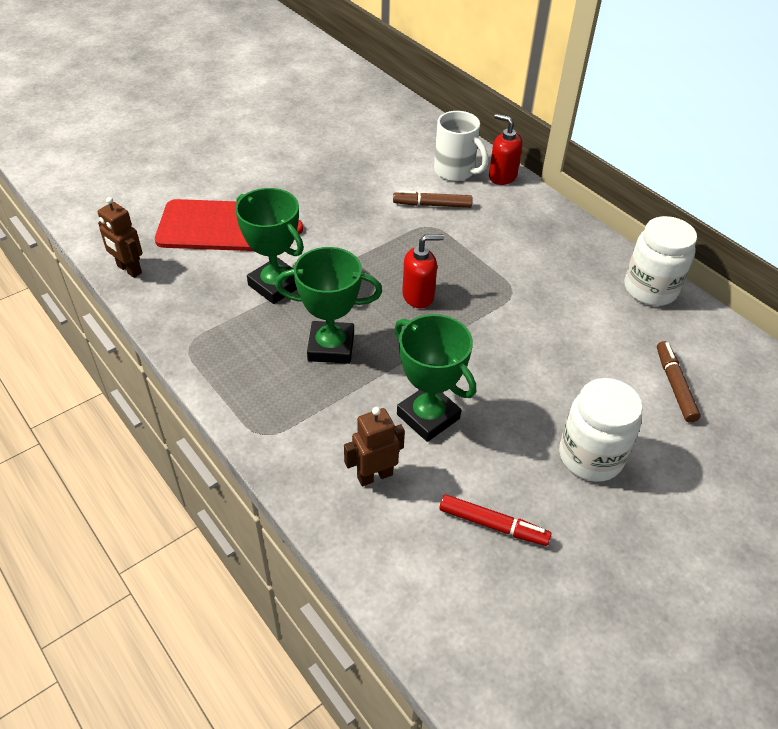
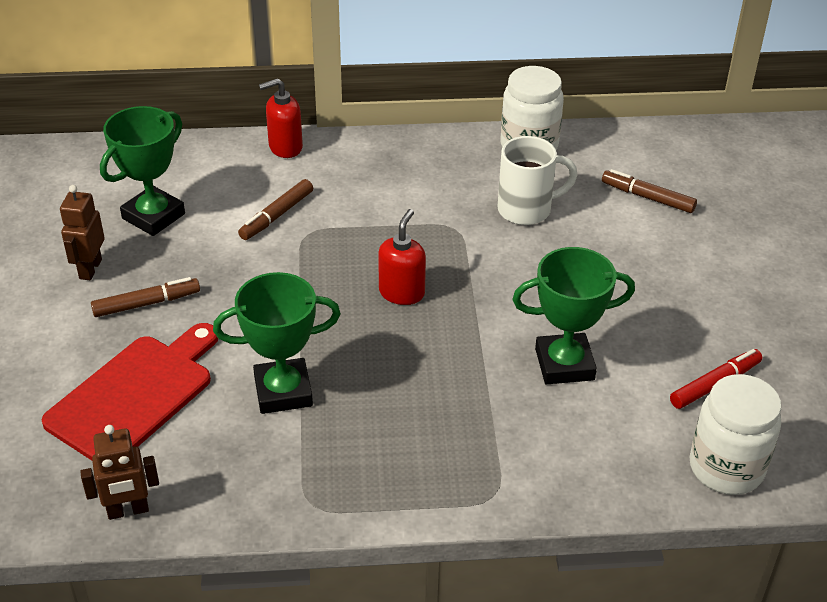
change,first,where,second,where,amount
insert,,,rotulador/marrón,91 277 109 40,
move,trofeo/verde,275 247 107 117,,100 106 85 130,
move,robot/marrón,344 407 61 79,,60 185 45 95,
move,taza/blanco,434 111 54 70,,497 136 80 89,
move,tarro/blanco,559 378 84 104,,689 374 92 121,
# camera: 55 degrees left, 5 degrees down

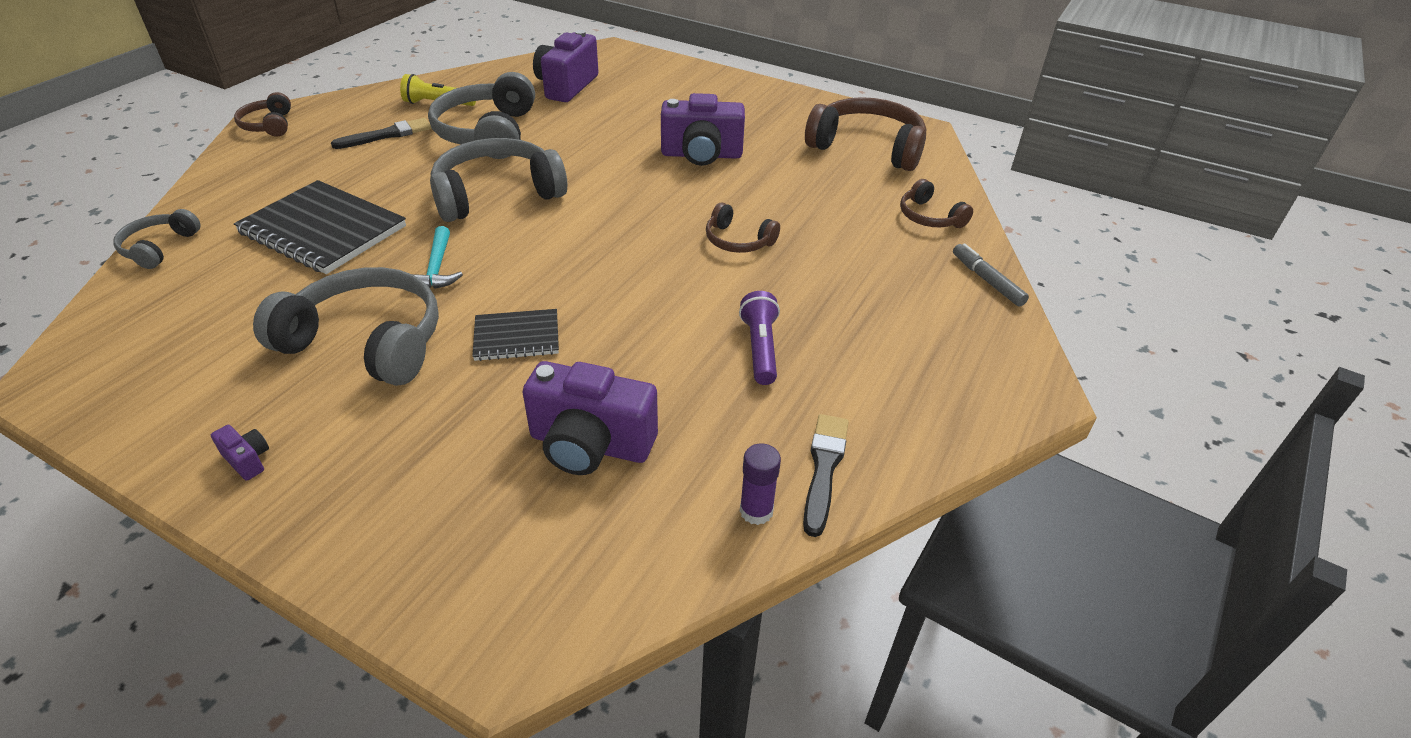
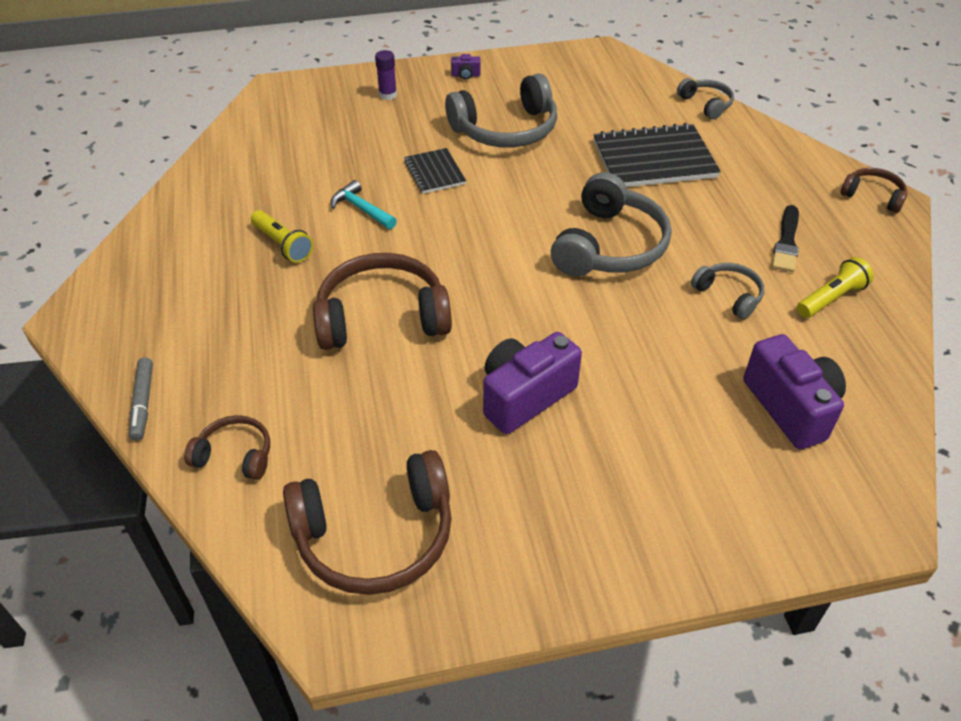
change,first,where,second,where,amount
delete,cámara/morado,523 361 135 114,,,
delete,pincel/negro,803 414 46 123,,,
move,martillo/turquesa,412 226 51 63,,331 180 66 49,
move,barra de pegamento/morado,740 443 41 82,,375 50 22 50,
recolor,lámpara de mano/morado,739 291 41 94,lámpara de mano/amarillo,251 210 62 53,
rotate,cuaderno/negro,472 309 87 52,,404 148 62 46,60 degrees counterclockwise
rotate,rotulador/gris,953 243 76 64,,129 357 24 84,60 degrees clockwise
resize,auriculares/gris,428 72 107 87,,691 263 73 56,x0.52
resize,auriculares/marrón,706 202 74 51,,313 253 139 97,x1.92
# camera: 140 degrees right, 5 degrees up

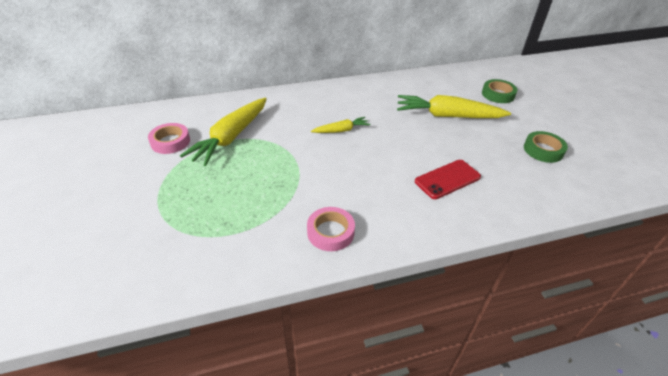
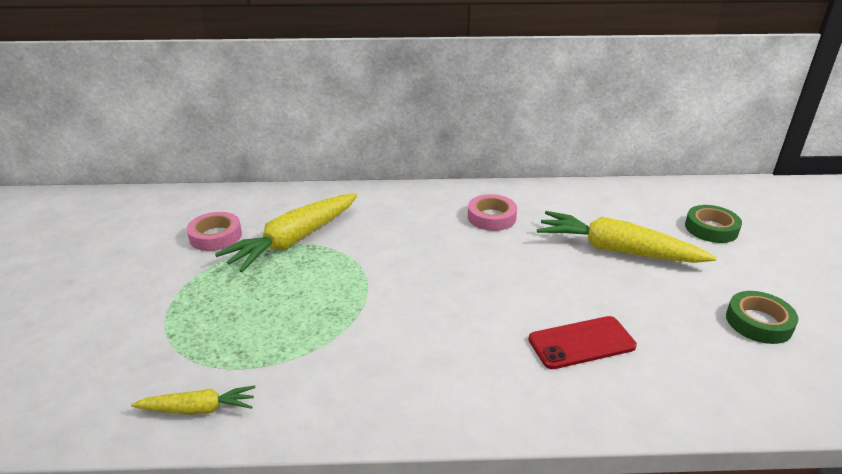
change,first,where,second,where,amount
move,cinta adhesiva/rosa,307 207 48 44,,468 194 49 37,
move,zanahoria/amarillo,311 117 59 16,,131 386 125 29,
# camera: 15 degrees right, 10 degrees down

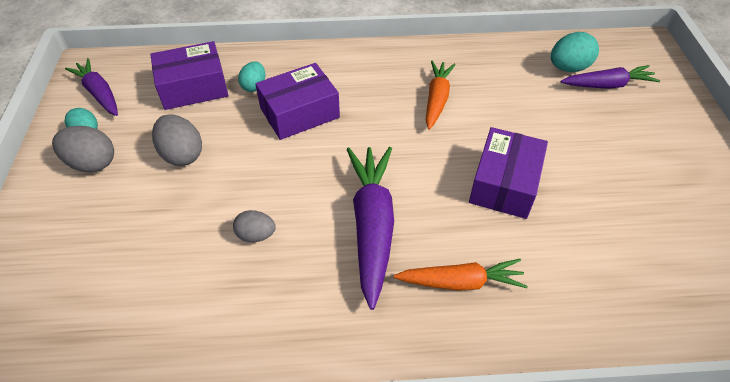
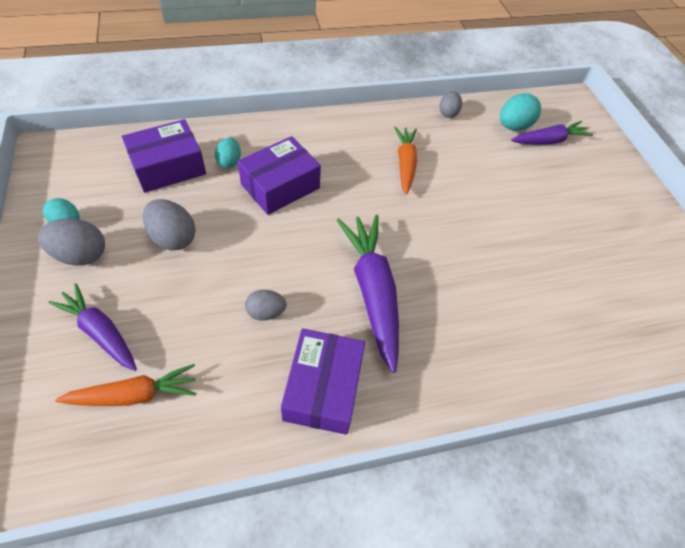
change,first,where,second,where,amount
insert,,,huevo/gris,439 91 23 27,
move,zanahoria/morado,65 58 53 58,,48 283 89 88,
move,zanahoria/naranja,394 259 134 32,,55 364 141 42,
move,caja/morado,469 127 79 92,,281 328 84 107,
# camera: 15 degrees left, 5 degrees up

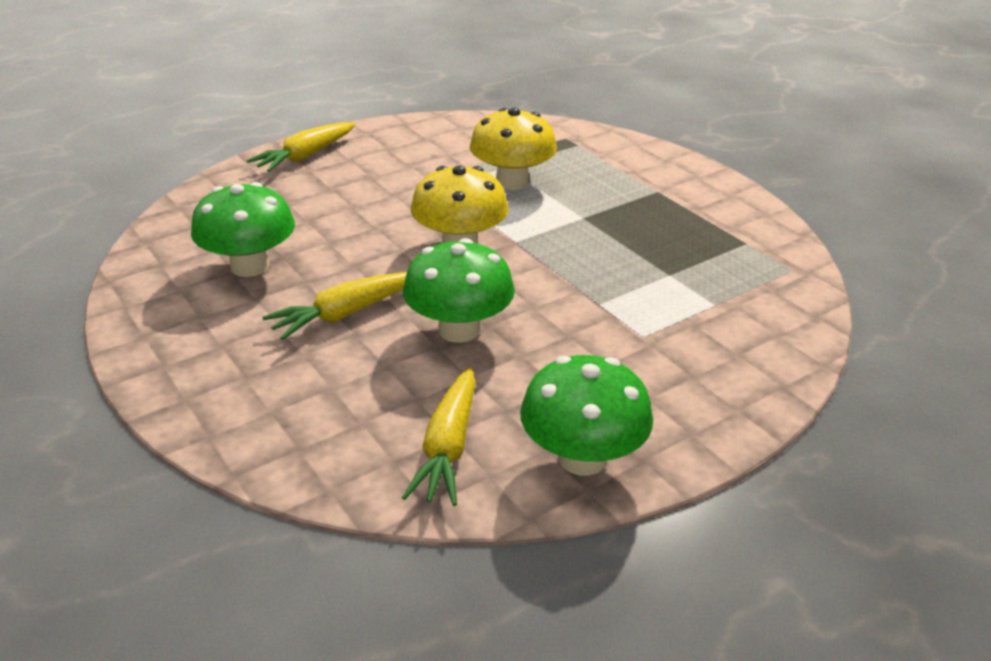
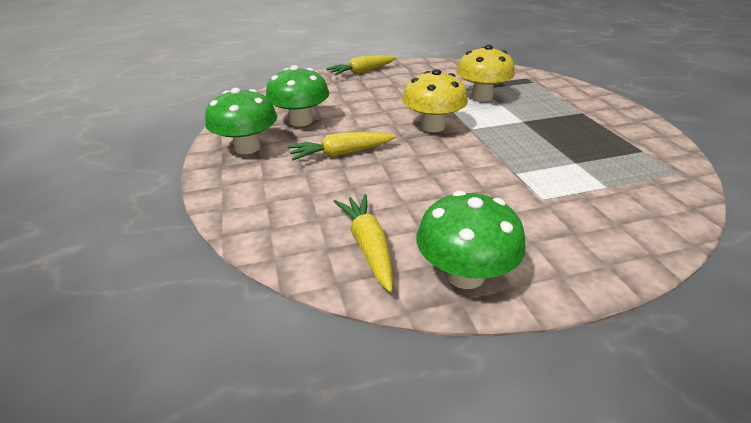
change,first,where,second,where,amount
move,seta/verde,403 238 112 105,,205 88 72 66,
rotate,zanahoria/amarillo,402 367 74 139,,334 194 59 98,135 degrees clockwise
# camera: 20 degrees right, 0 degrees up

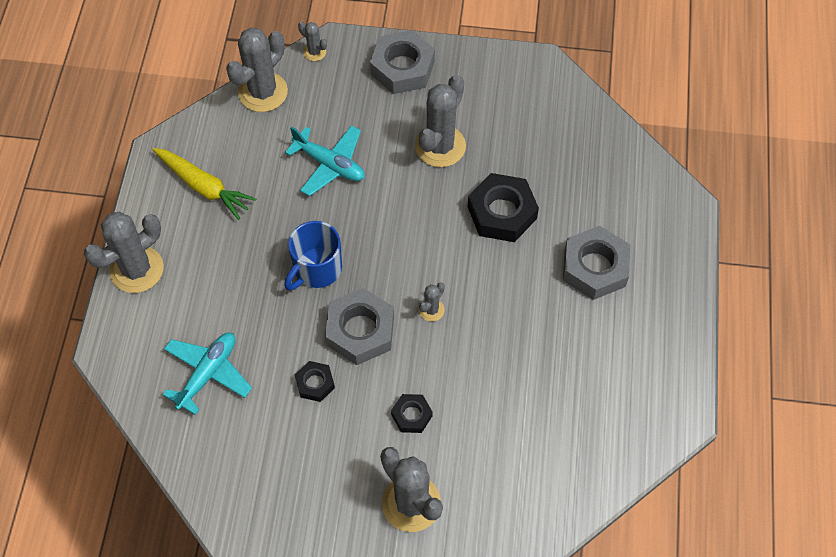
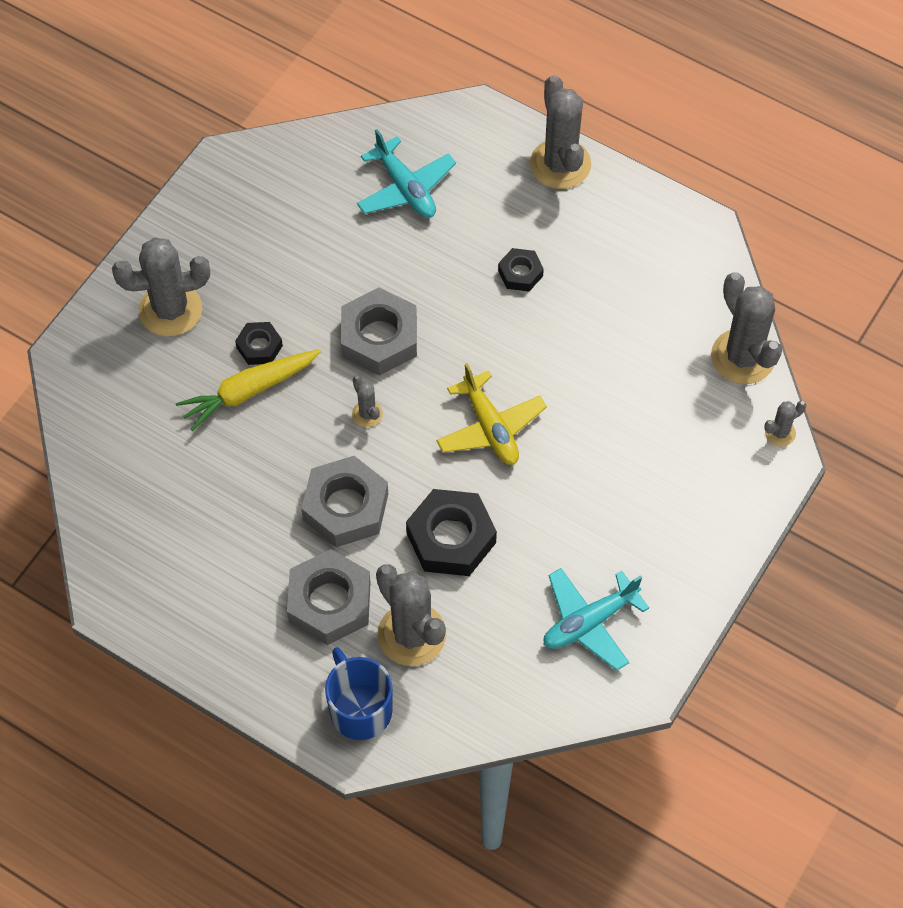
change,first,where,second,where,amount
insert,,,avión/amarillo,436 363 111 102,
move,zanahoria/amarillo,152 148 104 72,,176 349 145 82,
move,taza/azul,284 221 58 70,,325 647 67 93,
move,avión/turquesa,285 125 80 71,,544 568 105 103,
move,tuerca/negro,295 361 40 41,,498 248 46 43,
move,tuerca/gris,370 30 65 64,,301 456 87 91,
move,cactus/gris,415 75 51 92,,376 564 70 102,
# camera: 115 degrees right, 0 degrees up

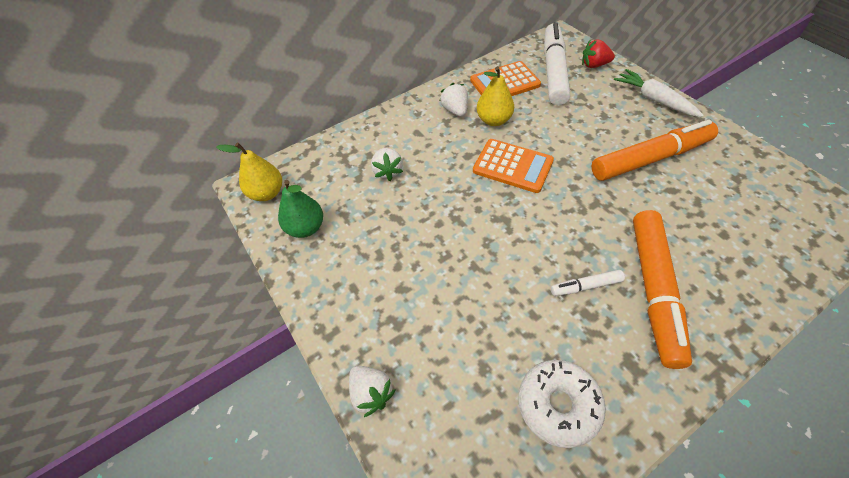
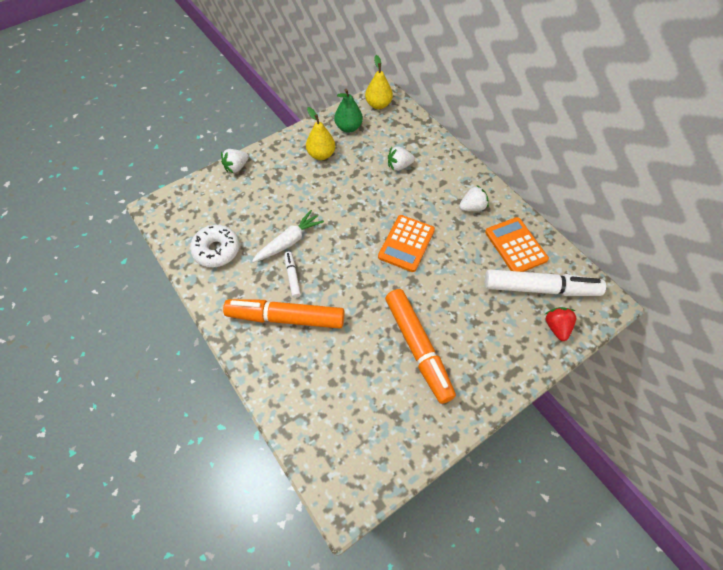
change,first,where,second,where,amount
move,pera/amarillo,477 66 37 60,,306 107 29 53,
move,zanahoria/blanco,614 69 90 48,,252 210 72 53,
# camera: 85 degrees right, 5 degrees up

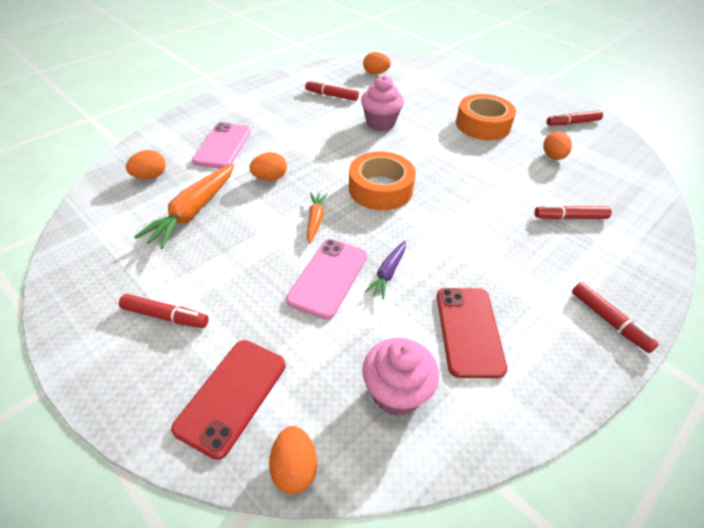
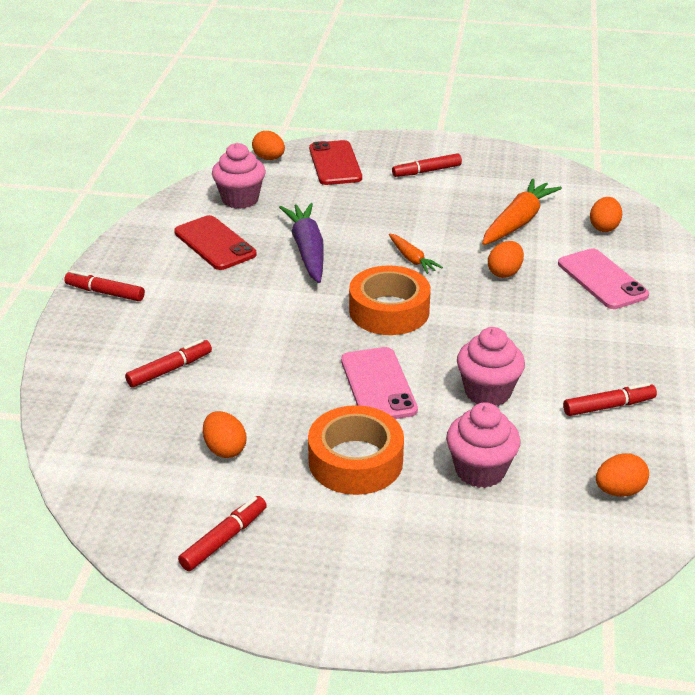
change,first,where,second,where,amount
insert,,,magdalena/rosa,446 402 75 86,
move,móvil/rosa,286 239 81 81,,341 347 77 72,
rotate,zanahoria/naranja,134 164 100 85,,482 179 80 66,45 degrees clockwise
resize,zanahoria/morado,364 241 42 58,,279 203 45 80,x1.83
# camera: 145 degrees right, 10 degrees down

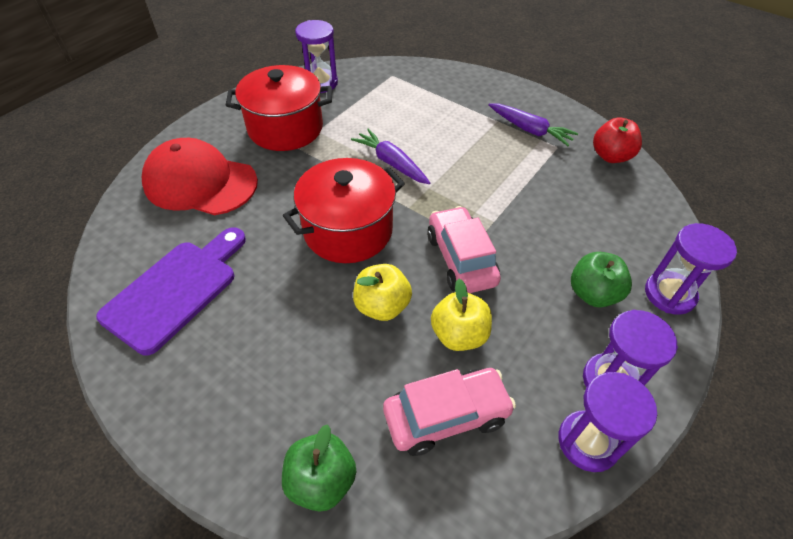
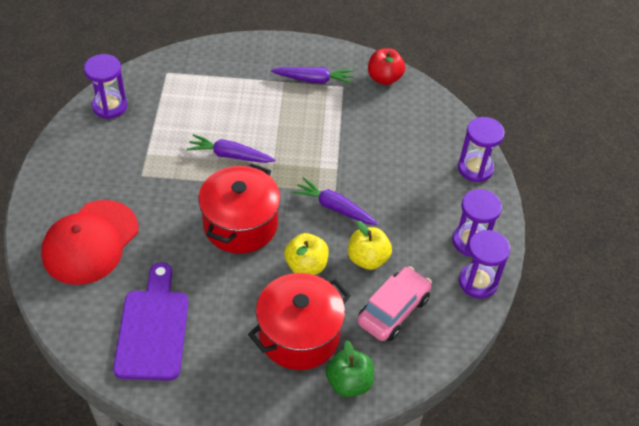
change,first,where,second,where,amount
delete,manzana/verde,571 252 61 55,,,
move,olla/rojo,226 65 106 86,,248 273 103 97,
replace,coche/rosa,427 206 74 87,zanahoria/morado,292 177 86 48,
rotate,gorra/rojo,142 138 116 77,,41 200 97 85,45 degrees counterclockwise
# camera: 35 degrees left, 0 degrees up

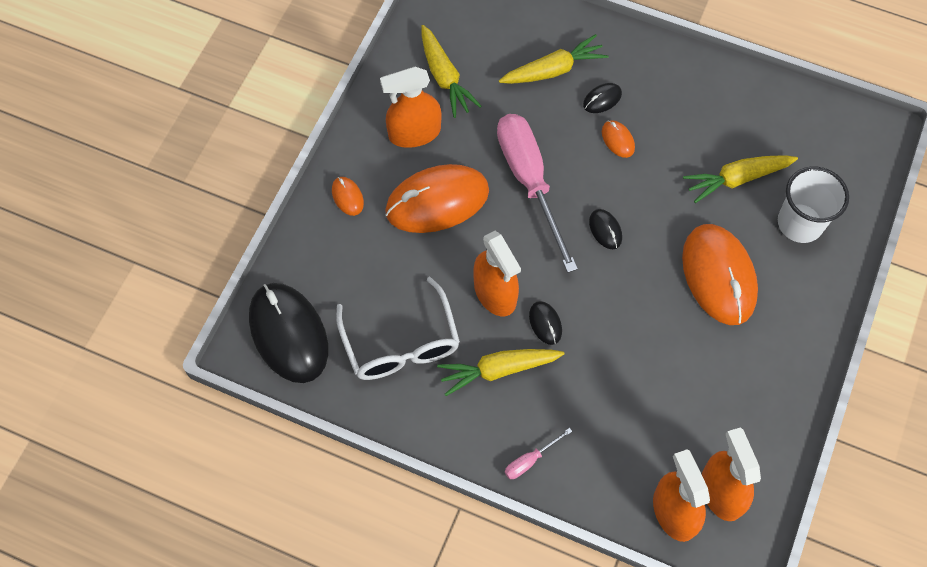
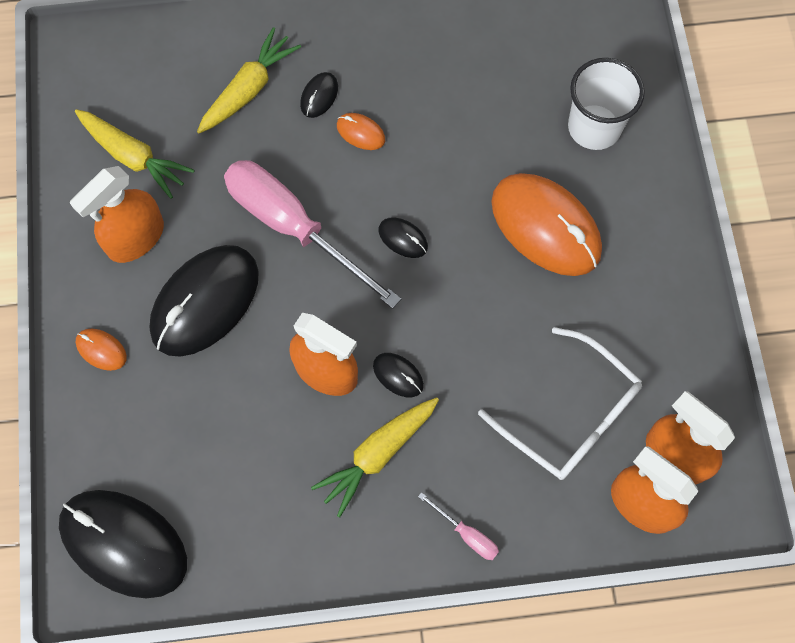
change,first,where,second,where,amount
delete,zanahoria/amarillo,683 155 115 48,,,
move,gafas/blanco,336 277 124 103,,478 327 164 153,
recolor,ratón/naranja,385 164 104 69,ratón/negro,150 245 109 112,
rotate,destornillador/rosa,505 428 67 51,,418 492 81 68,75 degrees counterclockwise
# camera: 30 degrees left, 5 degrees up

